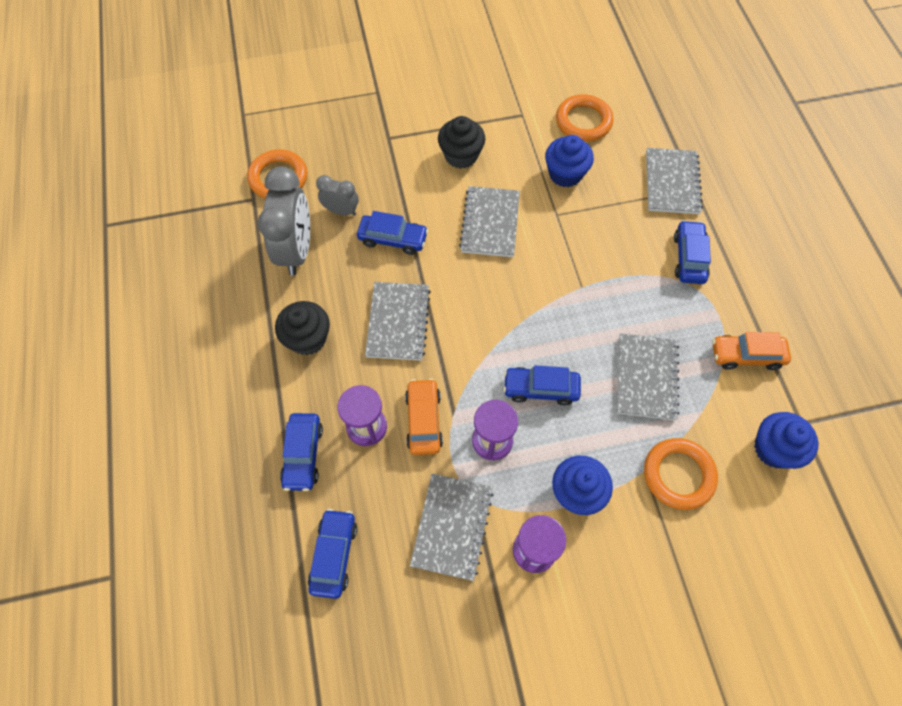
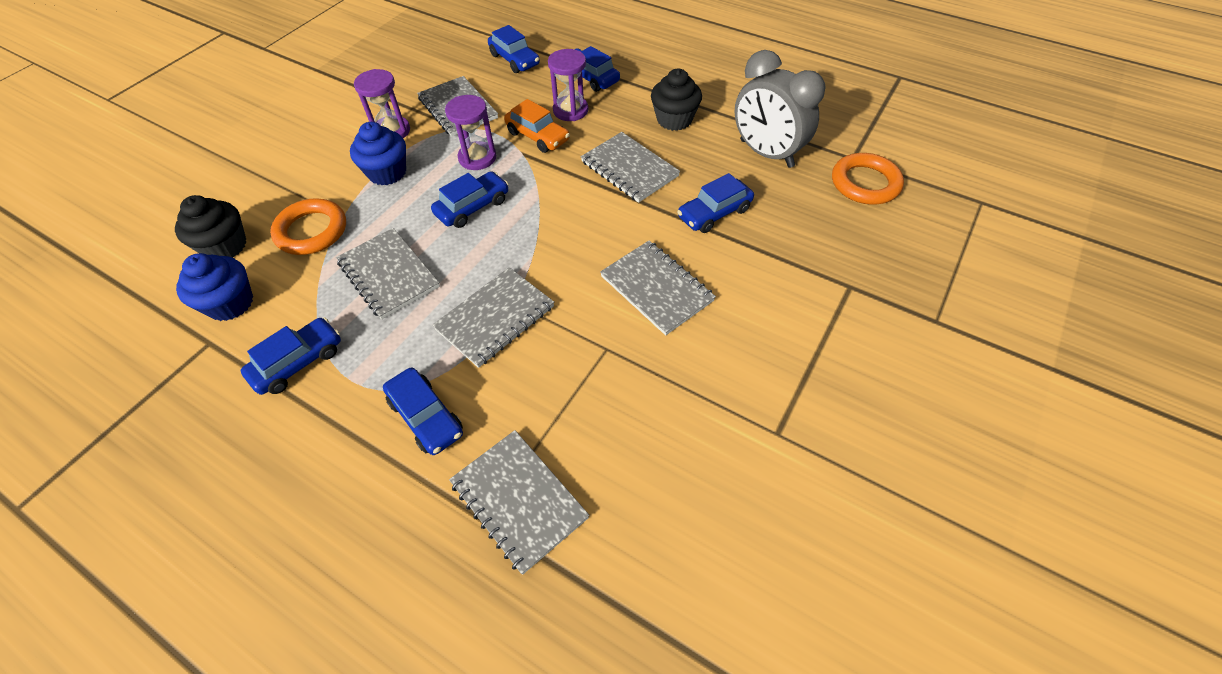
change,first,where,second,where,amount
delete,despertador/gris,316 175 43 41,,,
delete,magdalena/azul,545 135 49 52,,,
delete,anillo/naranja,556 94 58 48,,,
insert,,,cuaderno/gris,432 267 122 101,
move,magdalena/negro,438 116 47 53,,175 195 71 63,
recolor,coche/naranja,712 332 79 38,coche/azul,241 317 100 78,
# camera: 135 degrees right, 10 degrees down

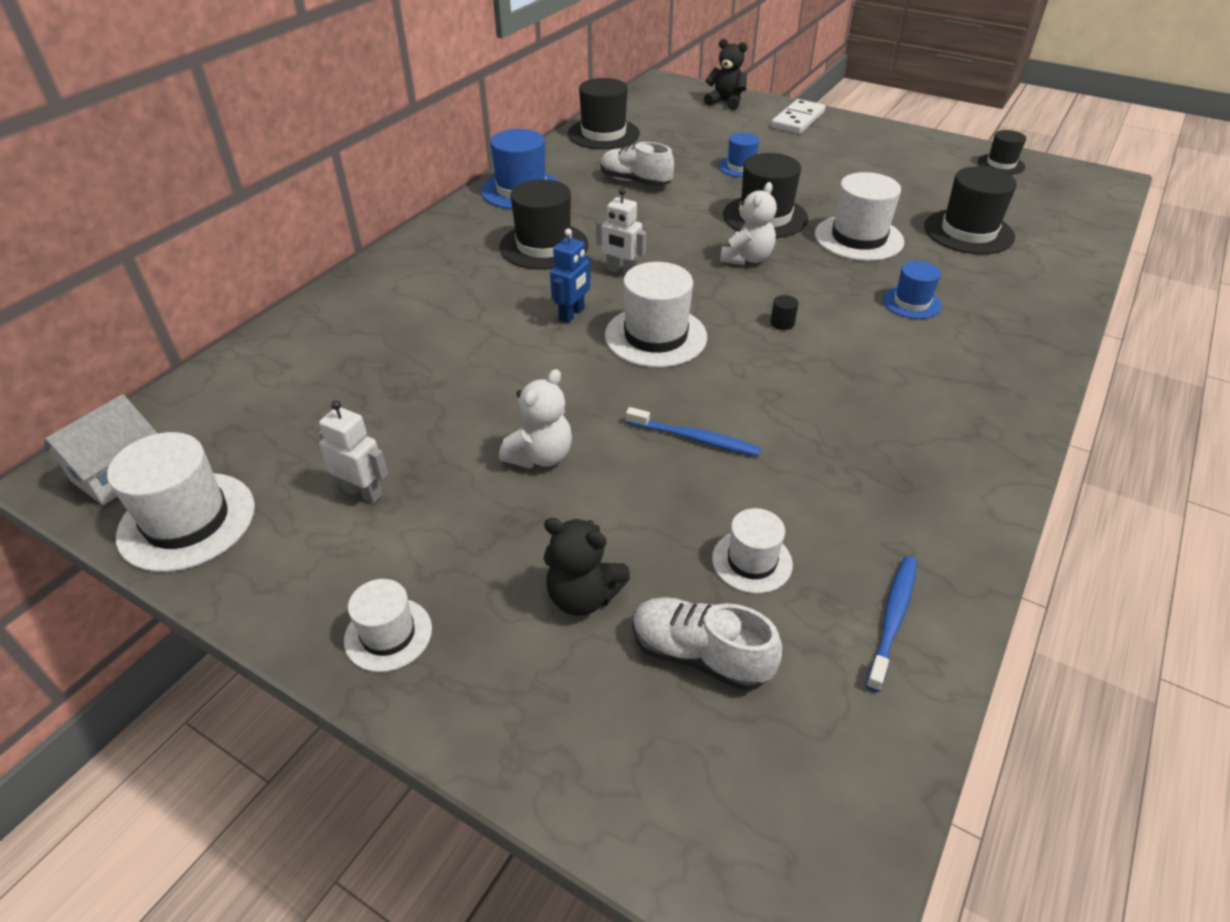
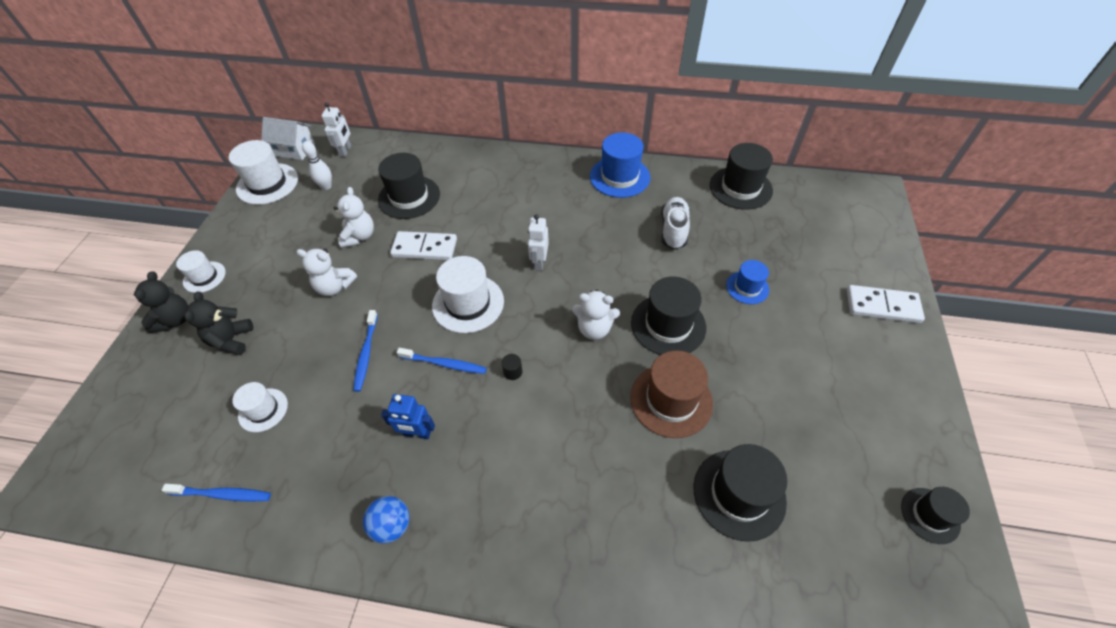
change,first,where,second,where,amount
delete,zapato/blanco,632 597 150 94,,,
delete,sombrero/azul,883 261 59 58,,,
insert,,,bolo/blanco,302 141 30 49,
insert,,,osito/blanco,334 187 40 61,
insert,,,pelota/azul,363 496 46 47,
insert,,,ficha de dominó/blanco,390 231 67 29,
insert,,,cepillo de dientes/azul,397 348 90 26,
move,robot/blanco,319 400 69 104,,322 102 29 55,
move,sombrero/negro,499 179 90 91,,378 153 62 66,
move,robot/azul,550 228 41 96,,381 394 54 45,
move,osito/negro,704 39 44 71,,134 271 54 62,
recolor,sombrero/blanco,815 172 89 89,sombrero/marrón,630 351 83 87,
# camera: 70 degrees right, 10 degrees up

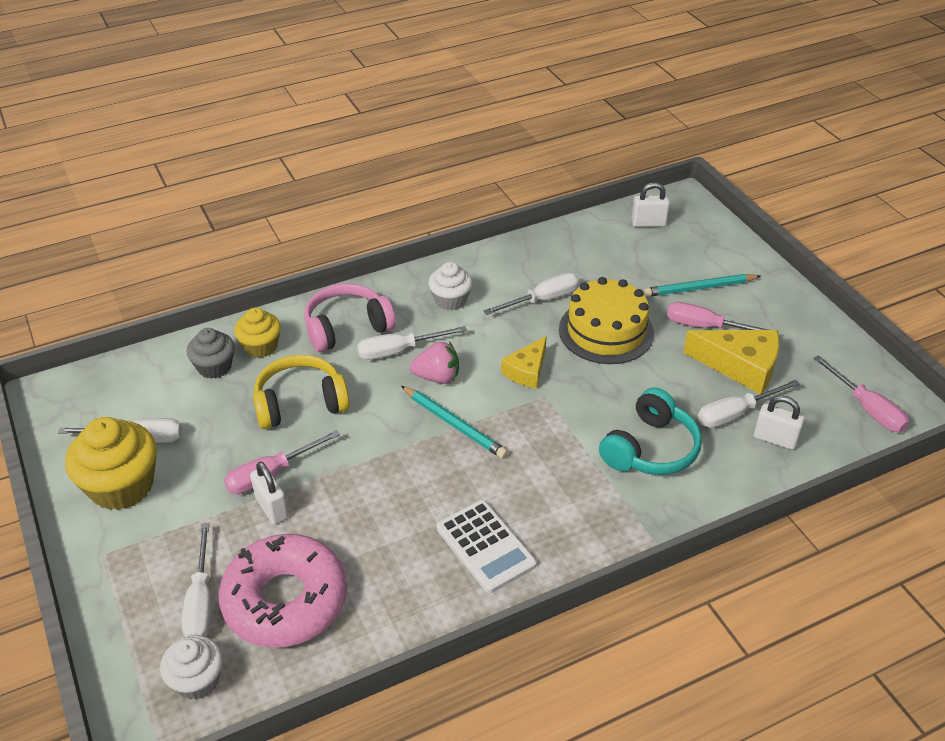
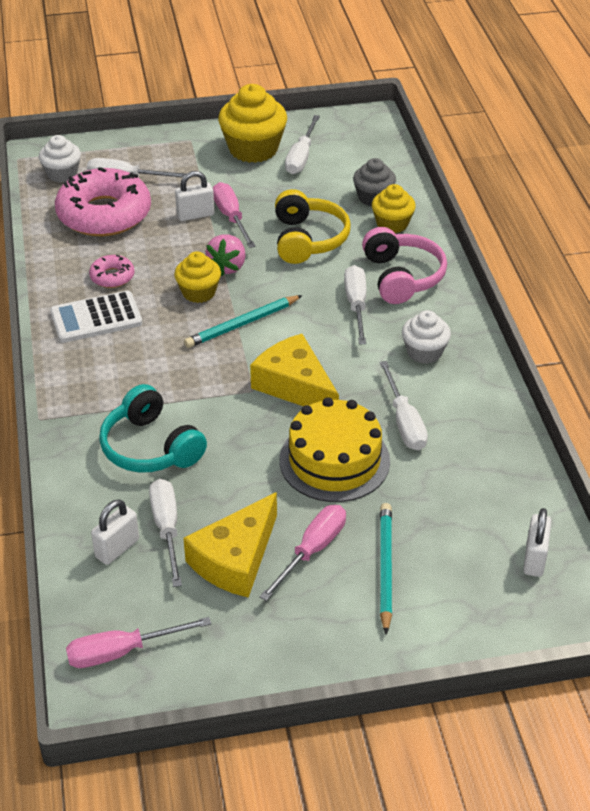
change,first,where,second,where,amount
insert,,,rosquilla/rosa,89 255 46 33,
insert,,,magdalena/amarillo,174 251 47 52,
move,fresa/rosa,410 342 49 42,,206 234 39 42,
resize,queso/amarillo,501 336 46 53,,250 334 89 72,x1.58
# camera: 105 degrees right, 0 degrees up

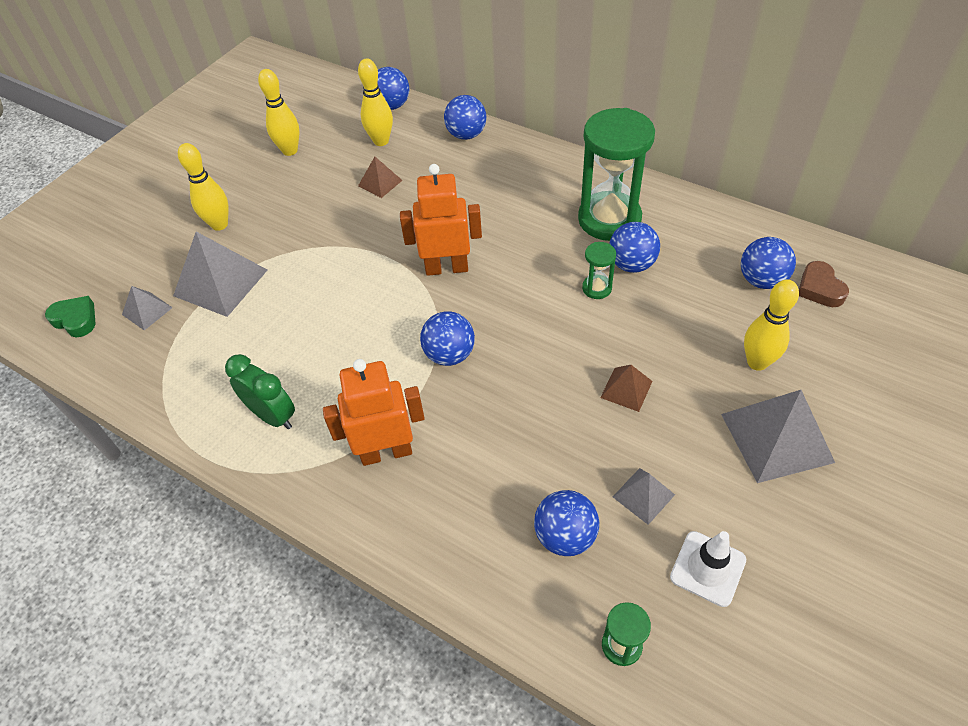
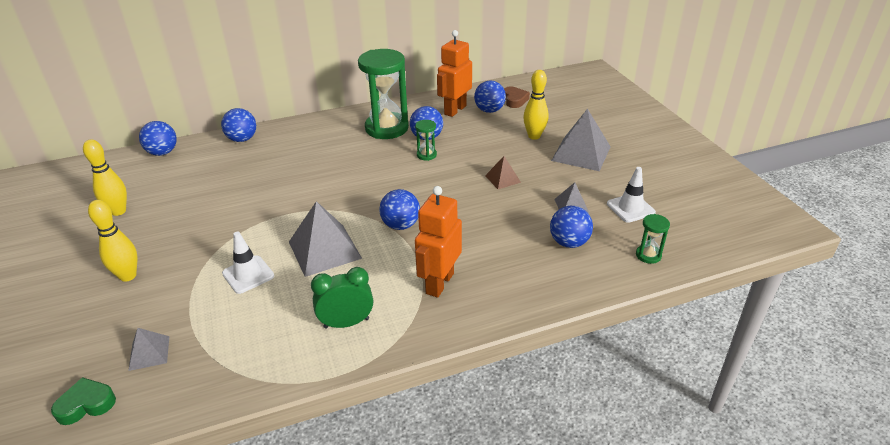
change,first,where,second,where,amount
delete,bolo/amarillo,358 59 35 87,,,
delete,pirámide/marrón,358 157 45 41,,,
insert,,,cono de tráfico/blanco,222 232 52 62,
move,pirámide/gris,173 232 94 85,,289 201 73 76,
move,robot/naranja,400 164 82 112,,437 30 35 87,
rotate,corazón/marrón,799 261 50 46,,504 87 26 21,120 degrees counterclockwise
# camera: 55 degrees left, 15 degrees down

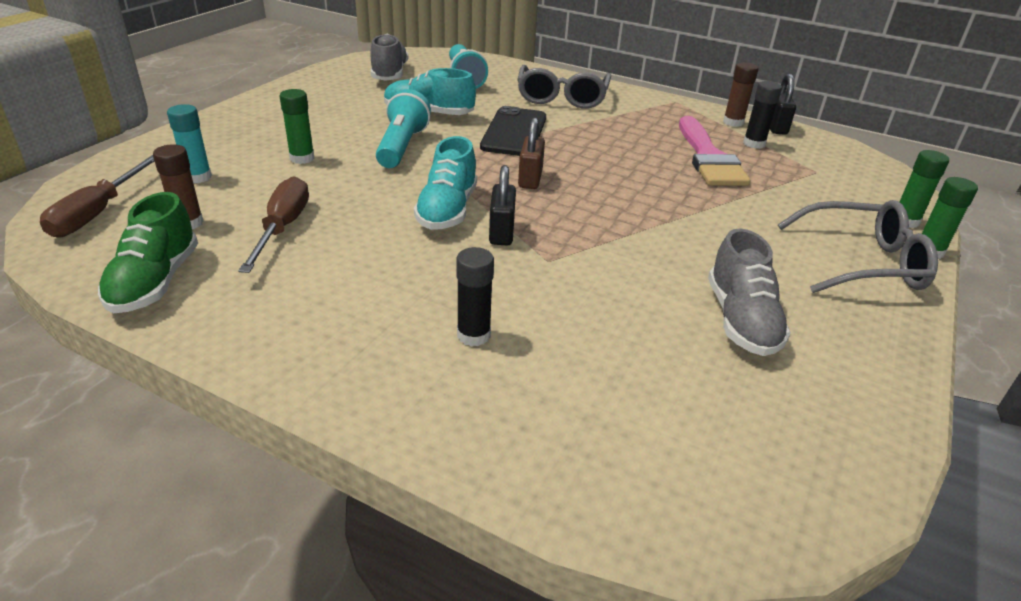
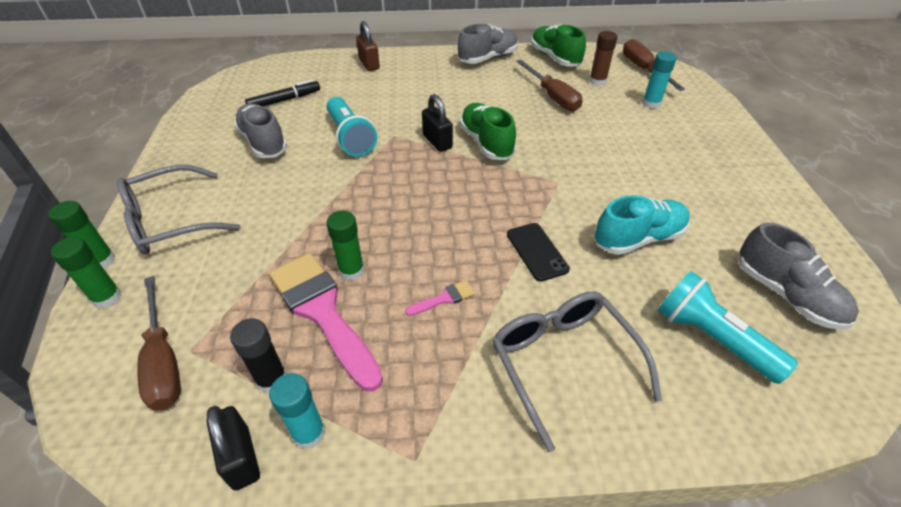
change,first,where,second,where,amount
delete,barra de pegamento/negro,456 247 38 99,,,
insert,,,destornillador/marrón,138 276 43 135,
insert,,,rotulador/negro,245 80 75 26,
insert,,,pincel/rosa,405 280 70 36,
insert,,,zapato/gris,458 24 60 40,
move,barra de pegamento/verde,280 89 34 75,,327 211 37 70,
move,lámpara de mano/turquesa,376 89 55 79,,326 97 51 60,
move,candado/marrón,518 117 27 72,,356 21 24 50,
recolor,zapato/turquesa,414 136 63 94,zapato/verde,460 103 56 57,
recolor,barra de pegamento/marrón,723 62 35 65,barra de pegamento/turquesa,269 373 56 76,
resize,móvil/negro,480 106 66 50,,507 223 63 59,x0.64
# camera: 150 degrees right, 10 degrees up

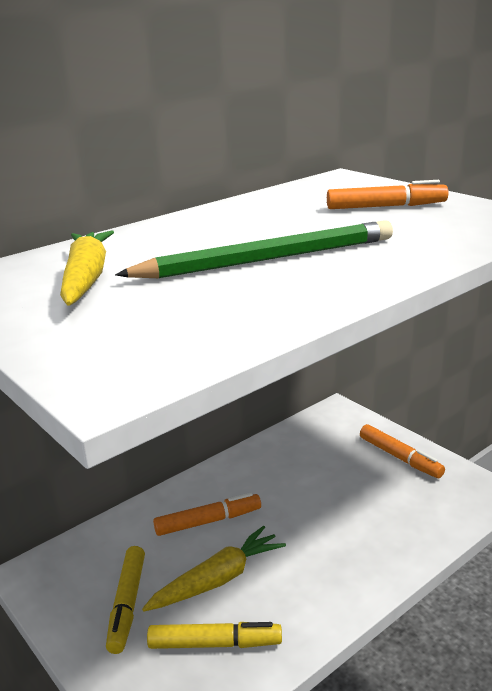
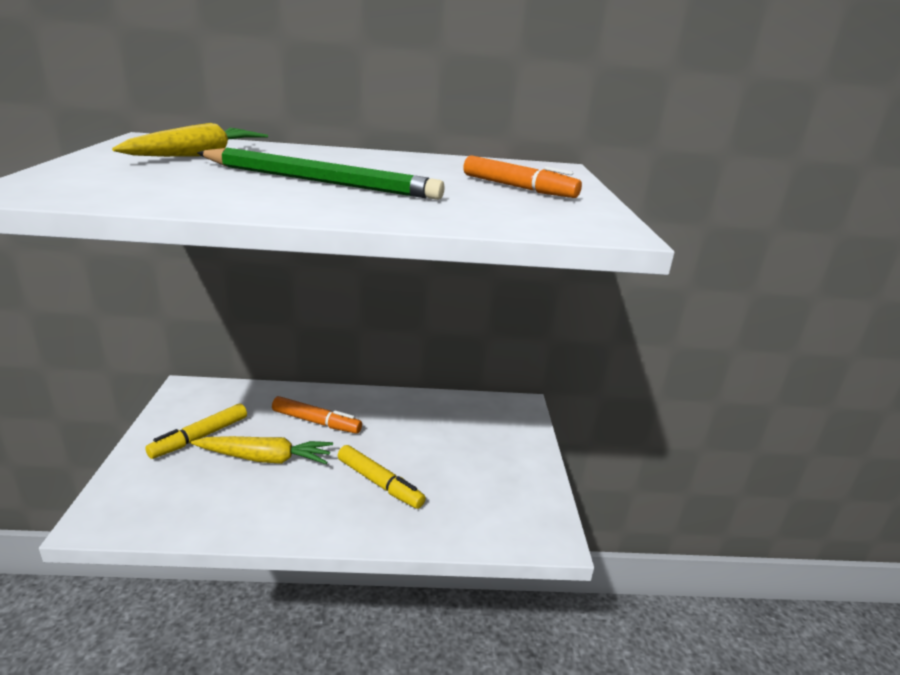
change,first,where,second,where,amount
delete,rotulador/naranja,360 424 85 54,,,
move,rotulador/amarillo,147 622 135 27,,338 445 88 64,
# camera: 35 degrees right, 0 degrees up

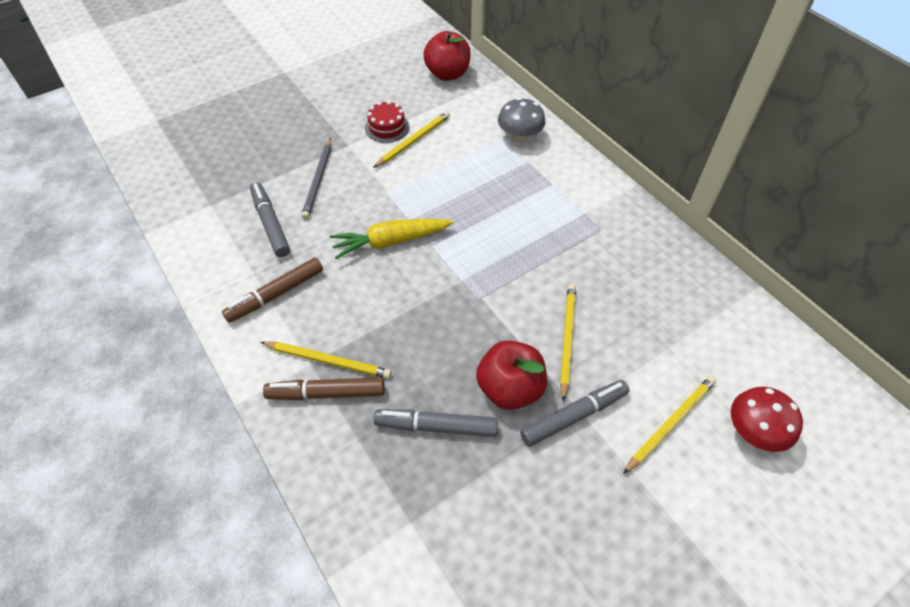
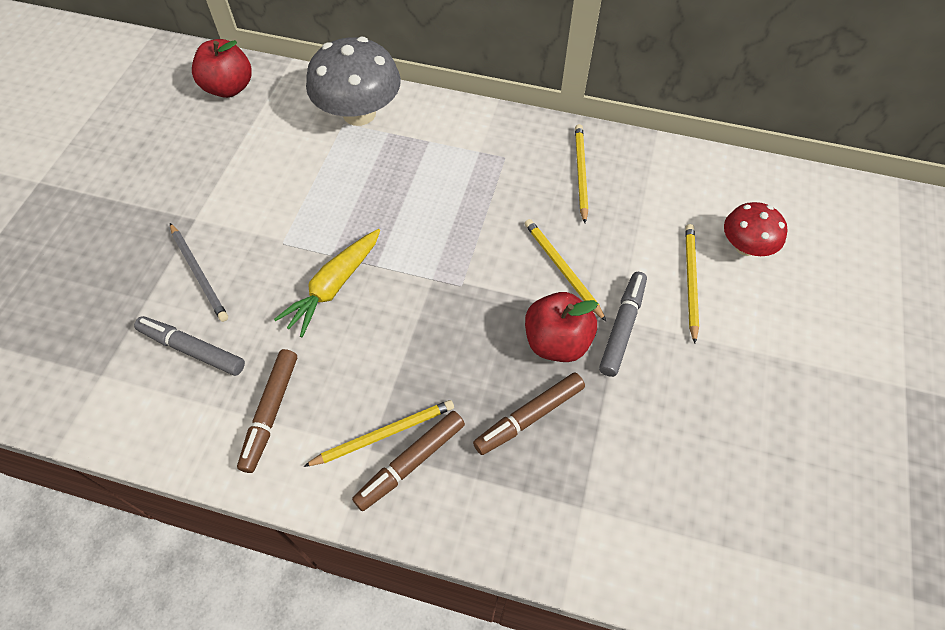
change,first,where,second,where,amount
delete,tarta/rojo,365 101 44 42,,,
move,lápiz/amarillo,373 111 77 57,,575 124 13 99,
recolor,rotulador/gris,374 409 124 28,rotulador/marrón,473 372 112 83,
resize,seta/gris,498 98 47 45,,306 37 95 89,x1.72
# camera: 40 degrees left, 5 degrees up

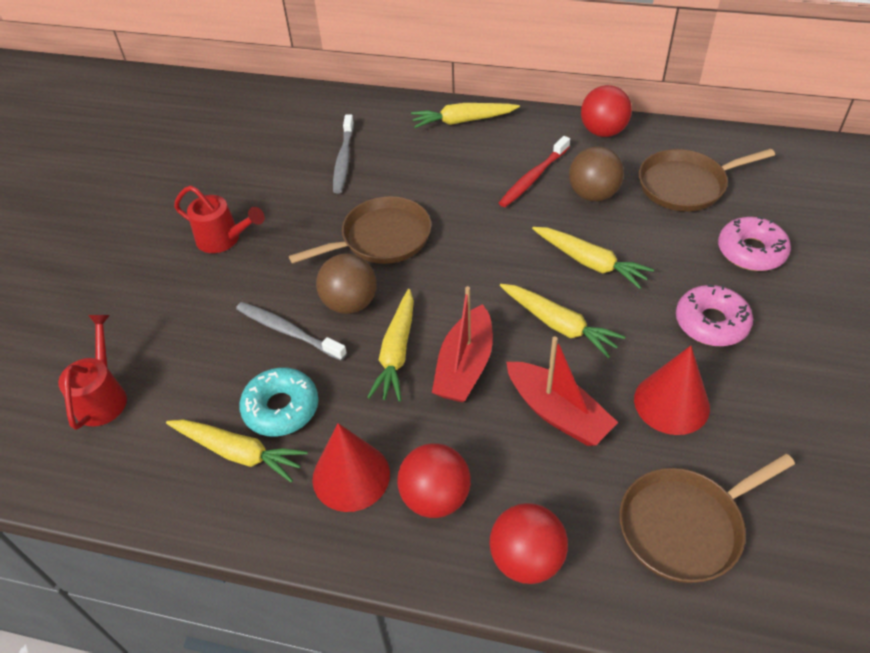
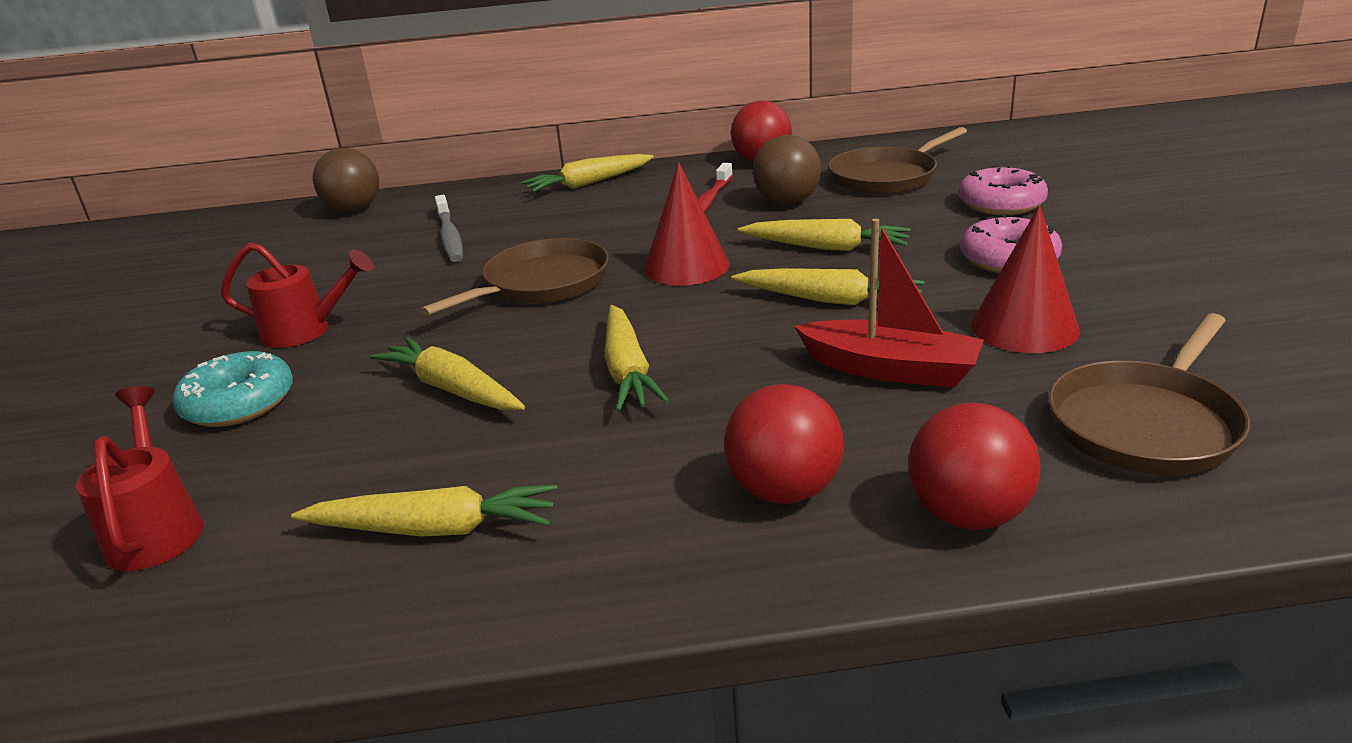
change,first,where,second,where,amount
delete,barco/rojo,432 286 61 116,,,
move,rosquilla/turquesa,239 367 79 70,,172 351 121 76,
move,cono/rojo,312 423 78 89,,644 162 85 124,
move,pelota/marrón,316 254 61 60,,313 148 66 64,
replace,cepillo de dientes/gris,236 302 111 59,zanahoria/amarillo,370 337 155 74,
# camera: 20 degrees left, 20 degrees down

